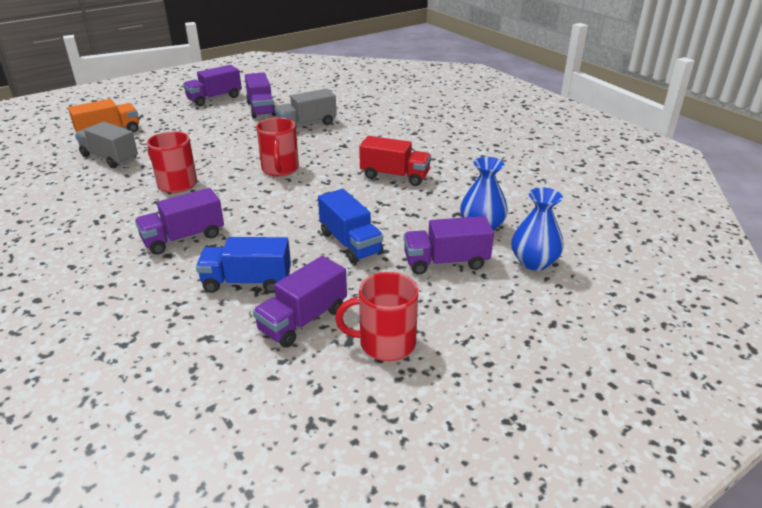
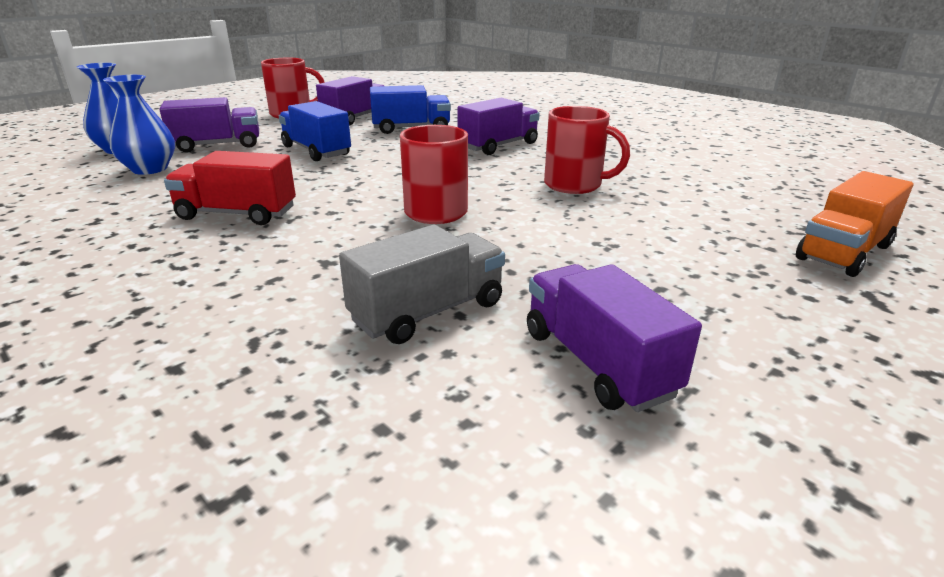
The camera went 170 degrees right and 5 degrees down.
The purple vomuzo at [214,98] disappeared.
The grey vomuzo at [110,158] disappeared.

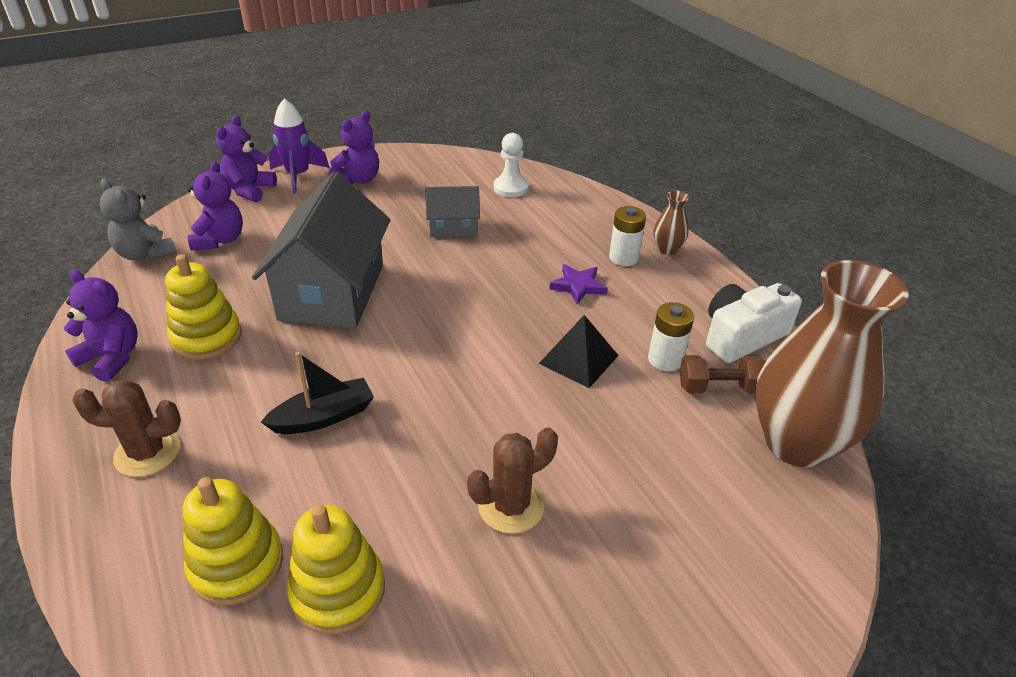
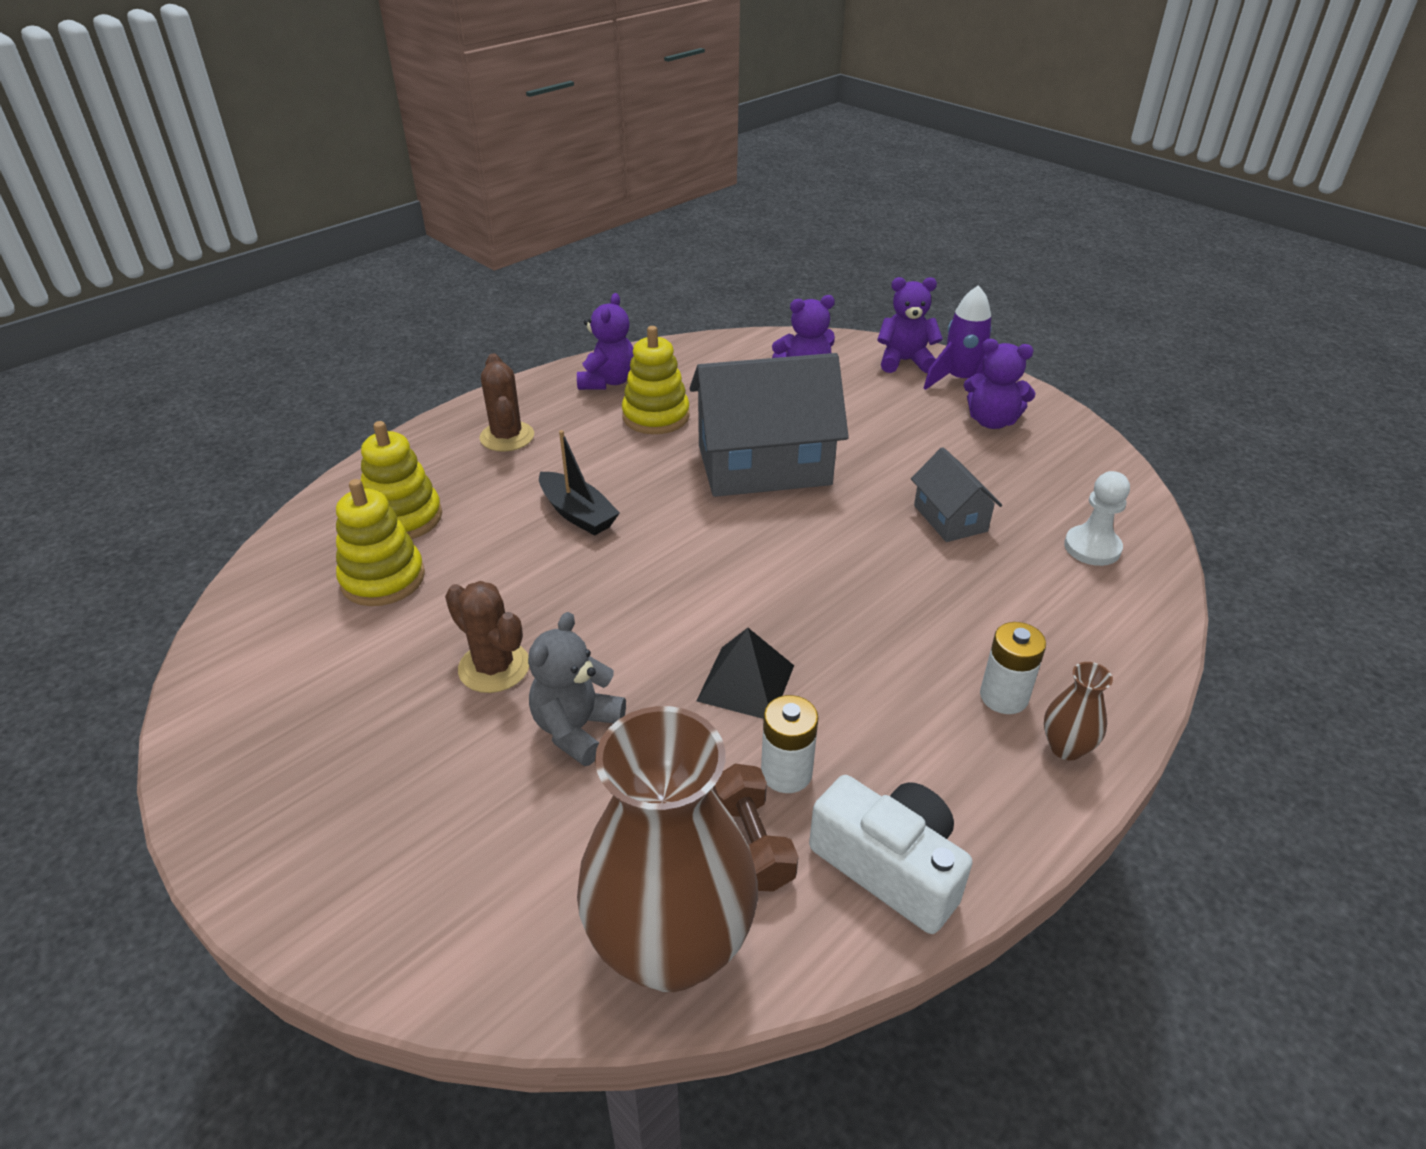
The camera went 75 degrees right and 0 degrees up.
The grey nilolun moved from [145,254] to [577,729].
The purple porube at [578,286] disappeared.

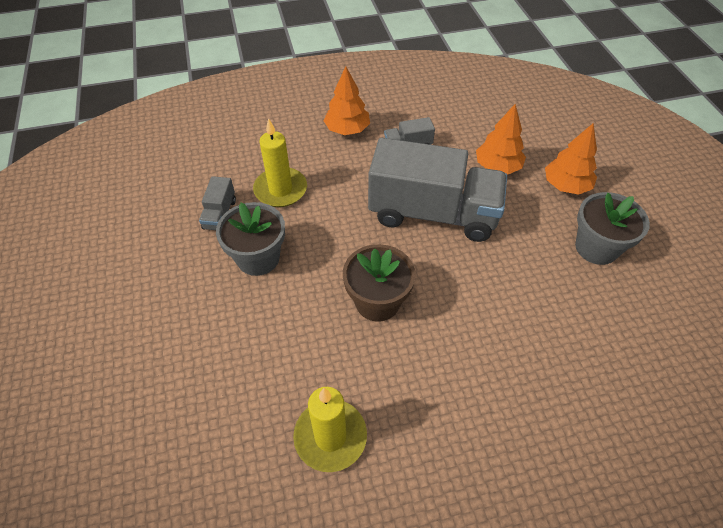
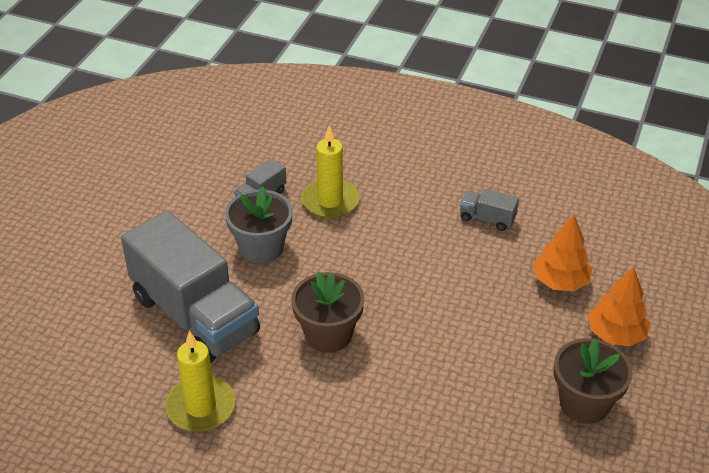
The camera went 35 degrees right and 10 degrees down.
The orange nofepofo at [347,129] disappeared.
The grey vomuzo moved from [433,213] to [195,315].
The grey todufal at [596,247] became the brown todufal at [584,403].

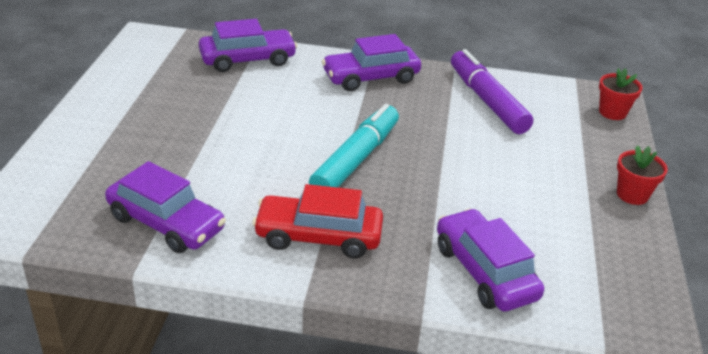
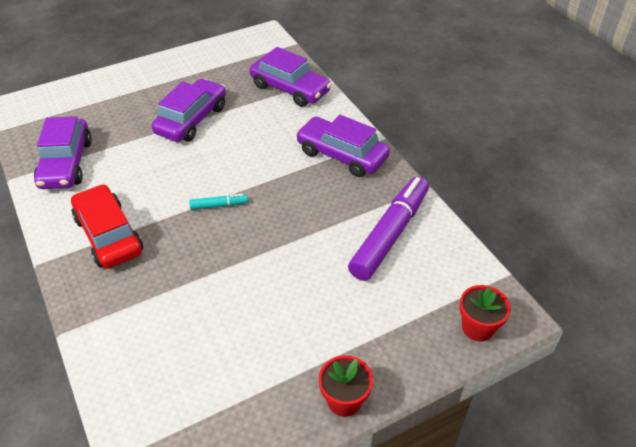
The camera went 55 degrees right and 10 degrees up.
The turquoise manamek at [356,159] changed to 0.43 times the size.
The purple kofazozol moved from [484,272] to [192,120].

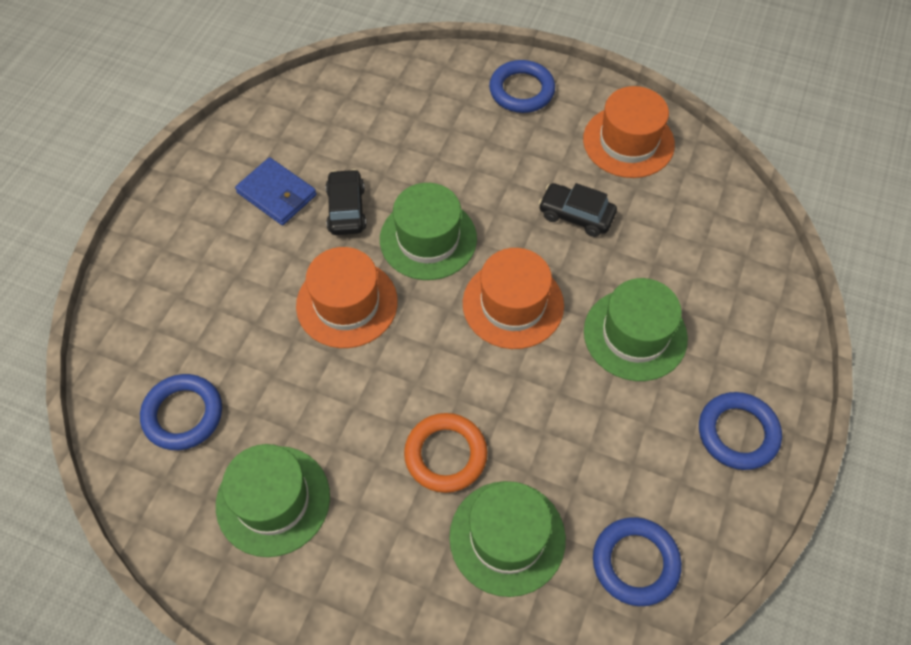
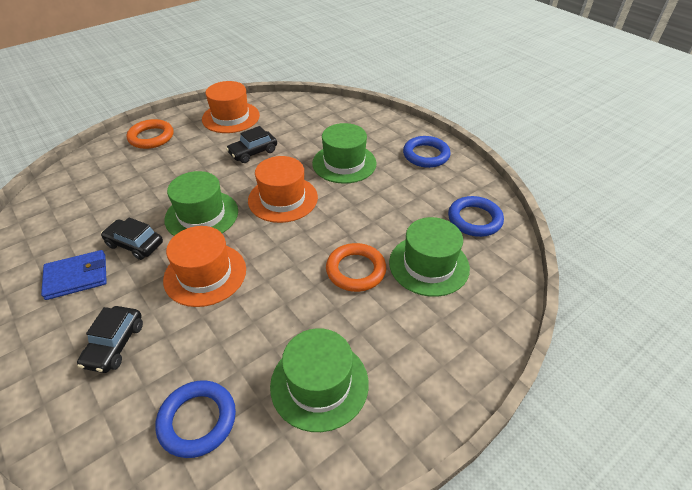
The camera went 60 degrees left and 15 degrees down.
The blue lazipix at [521,90] became the orange lazipix at [151,137].
The black kofazozol at [115,344] appeared.

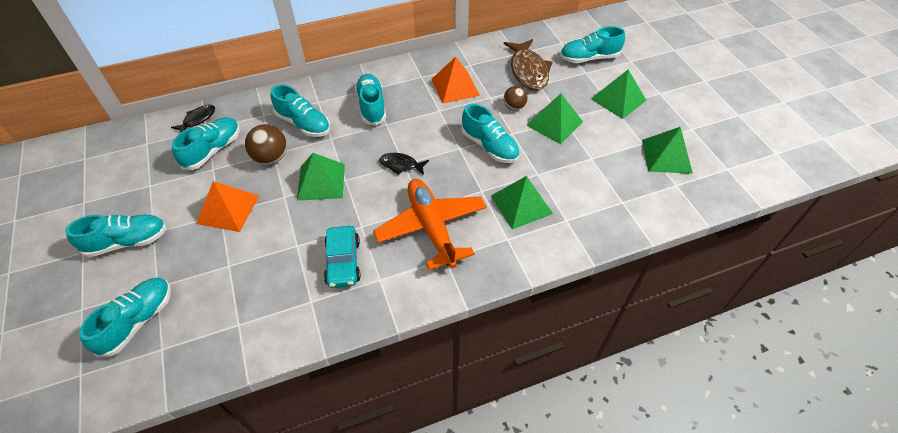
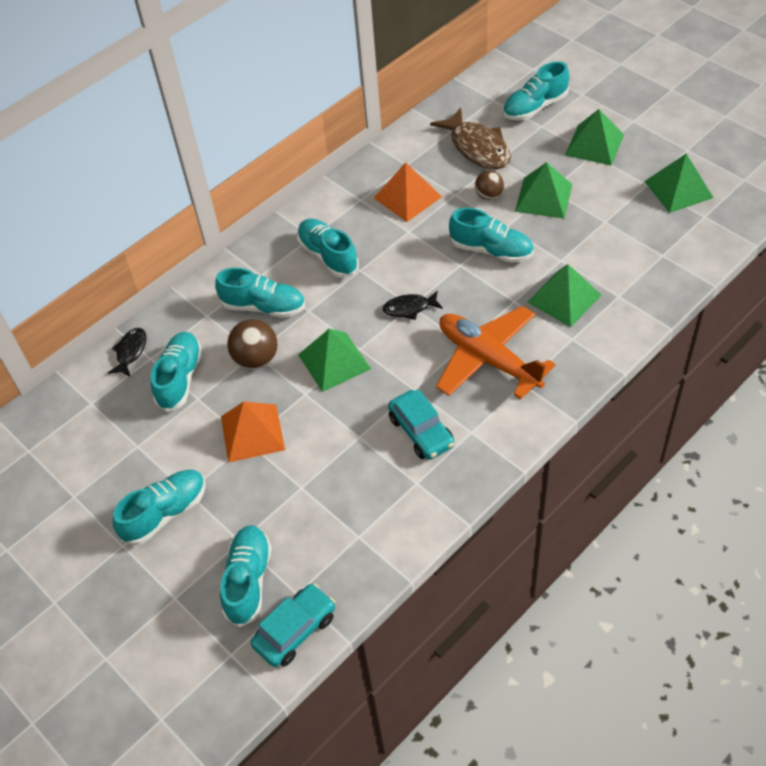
The camera went 20 degrees left and 0 degrees up.
The turquoise kofazozol at [295,630] appeared.

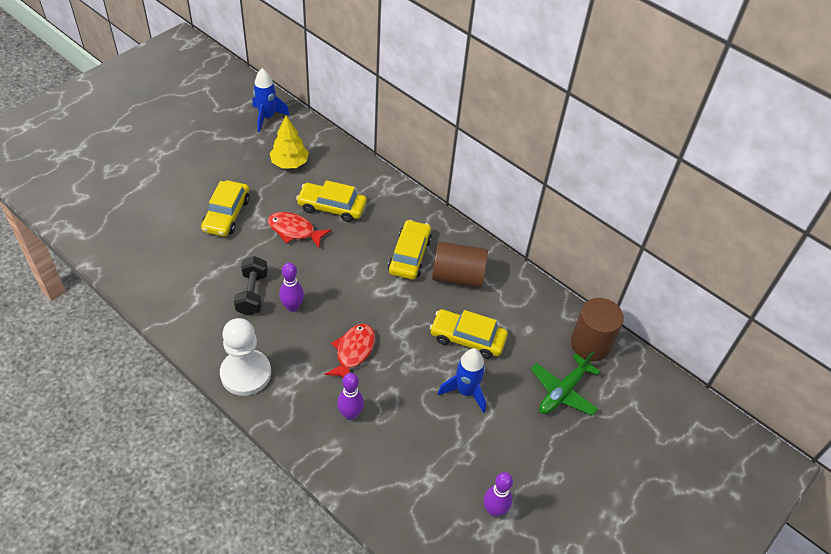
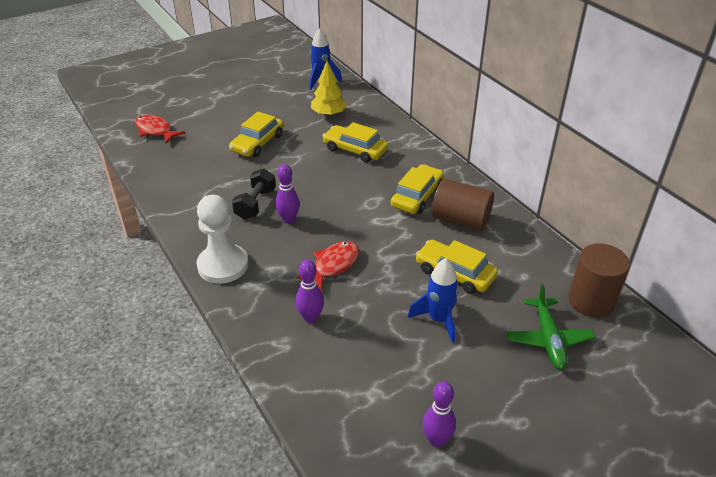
The camera went 20 degrees right and 10 degrees down.
The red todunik moved from [294,231] to [155,130].
The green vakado at [563,391] turned 60 degrees counterclockwise.

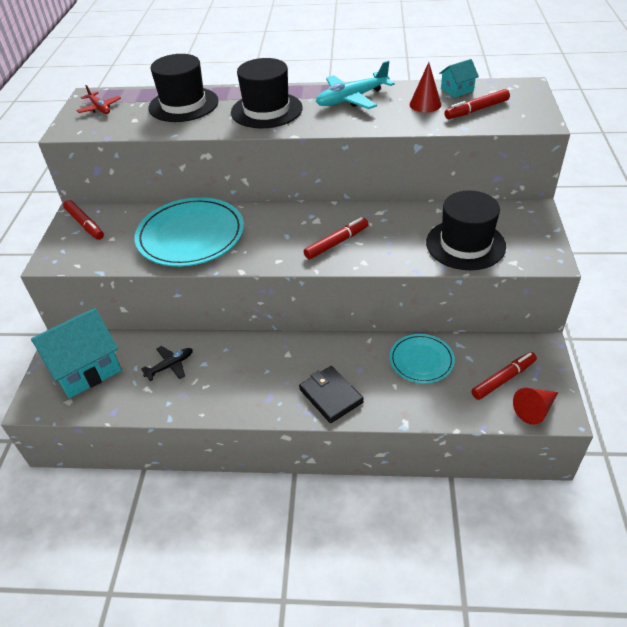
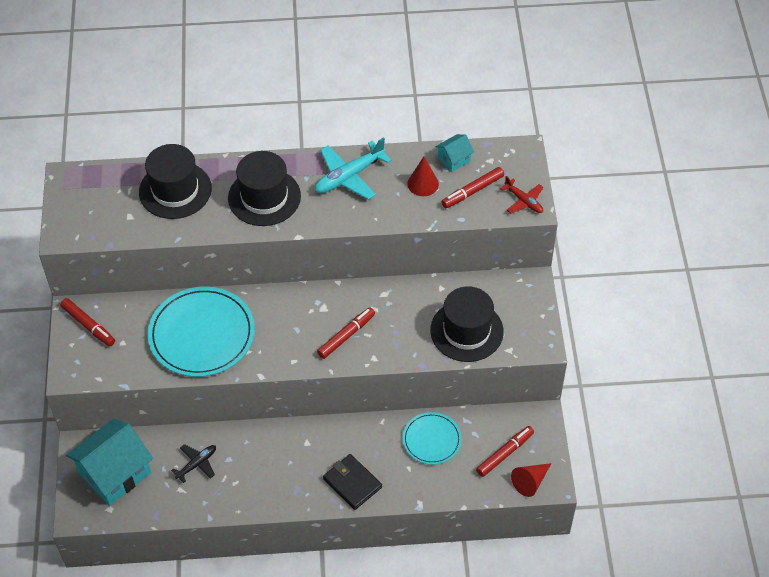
The camera went 10 degrees left and 10 degrees up.
The red vakado moved from [100,108] to [523,201].

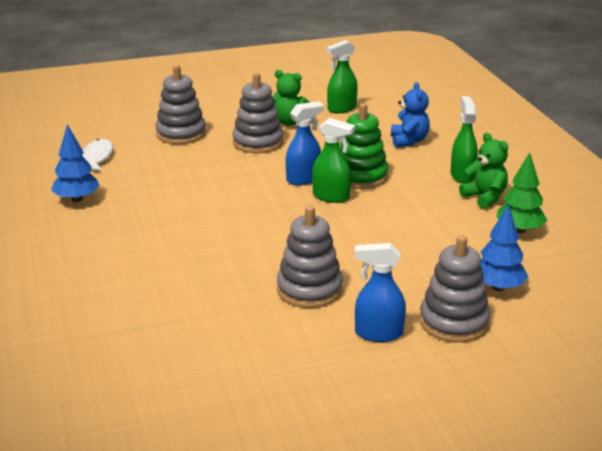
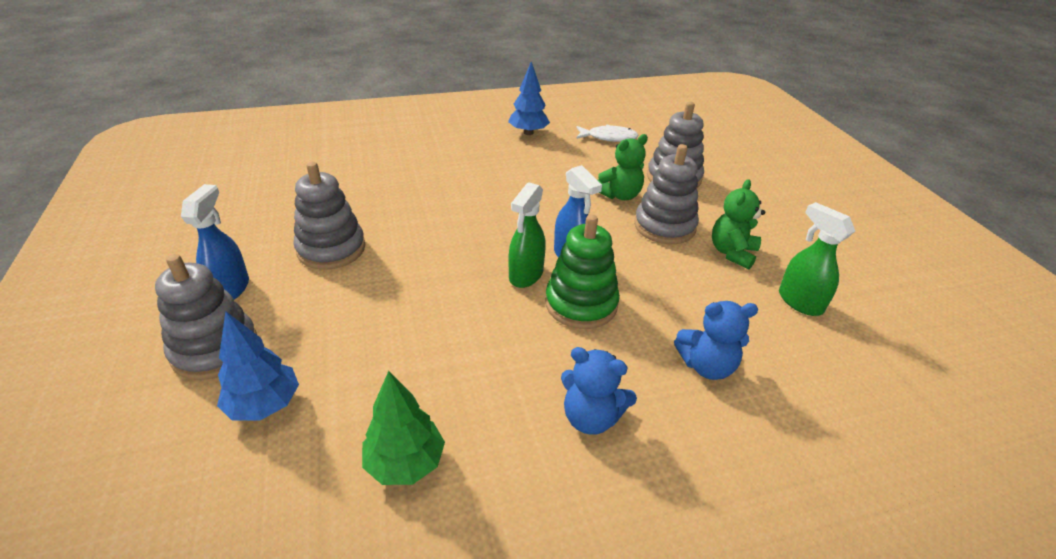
The camera went 90 degrees right and 10 degrees up.
The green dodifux at [462,175] was replaced by the blue nilolun at [591,417].
The green nilolun moved from [485,197] to [619,195].

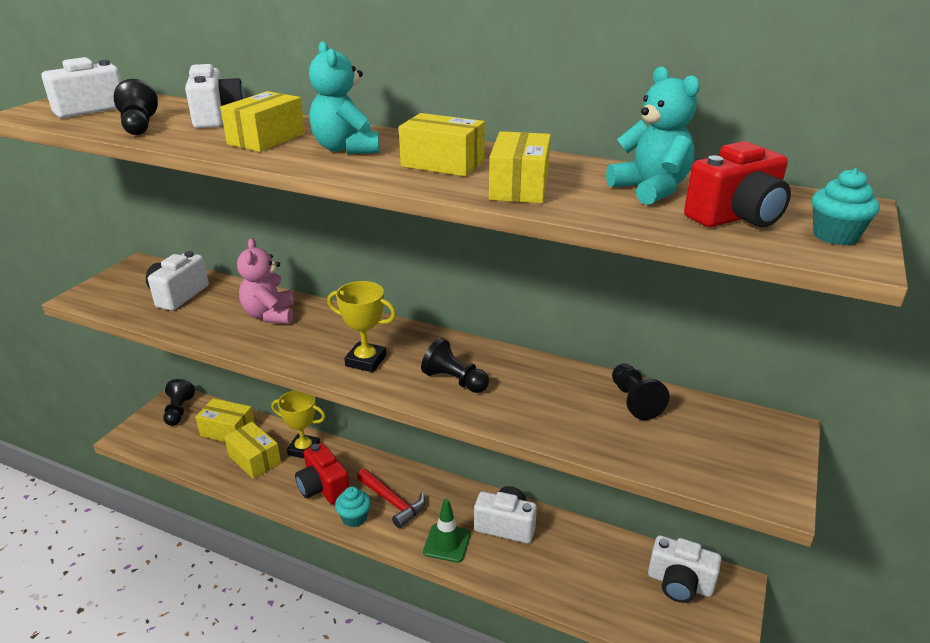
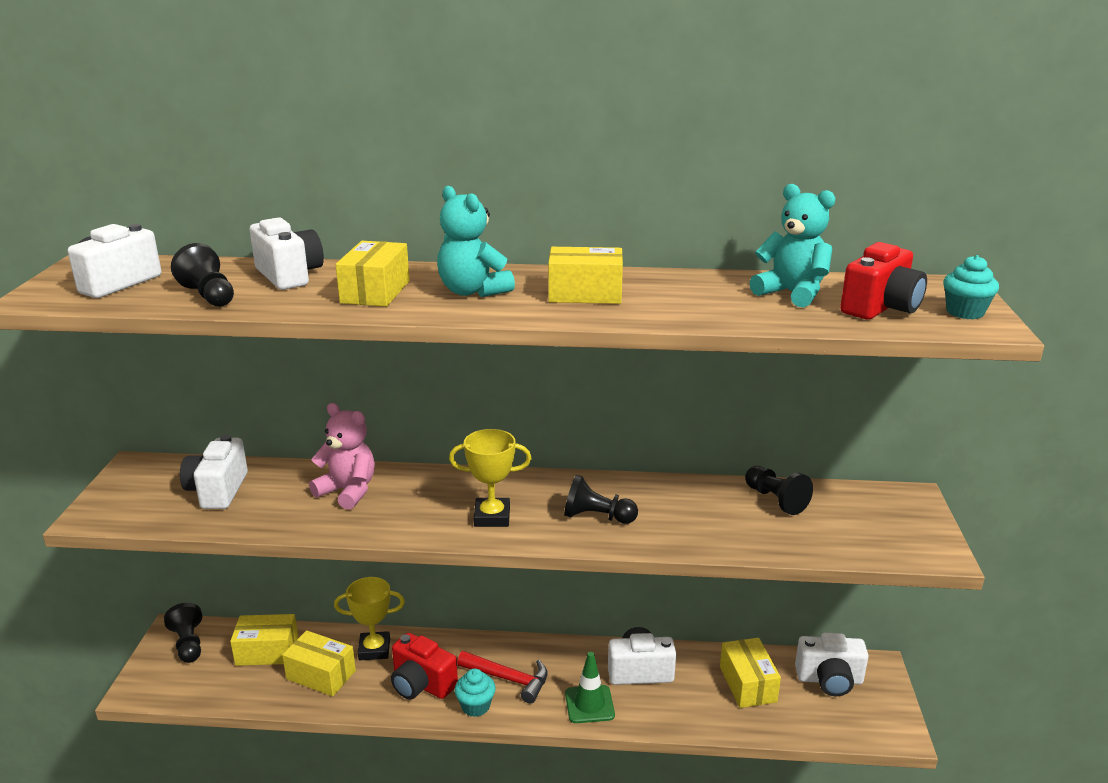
The camera went 20 degrees left and 5 degrees down.
The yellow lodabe moved from [519,187] to [748,684].
The pink nilolun at [270,315] turned 150 degrees clockwise.

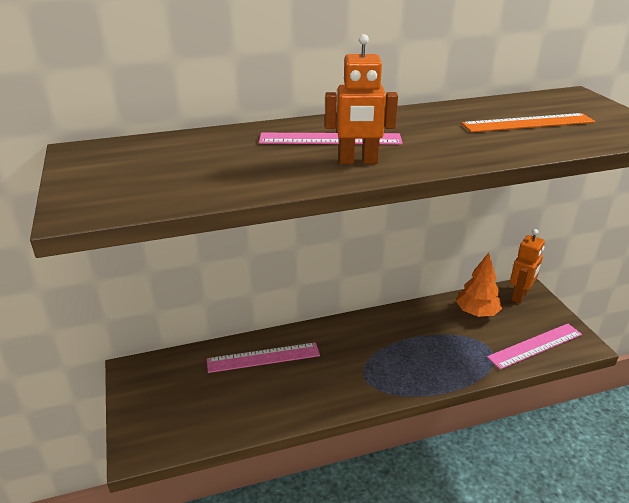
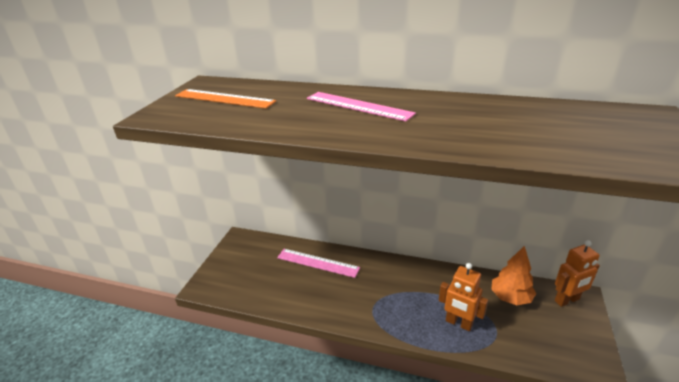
The camera went 35 degrees right and 0 degrees up.
The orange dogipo moved from [358,161] to [458,323].
The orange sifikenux moved from [528,123] to [224,99].
The pink sifikenux at [535,346] disappeared.

